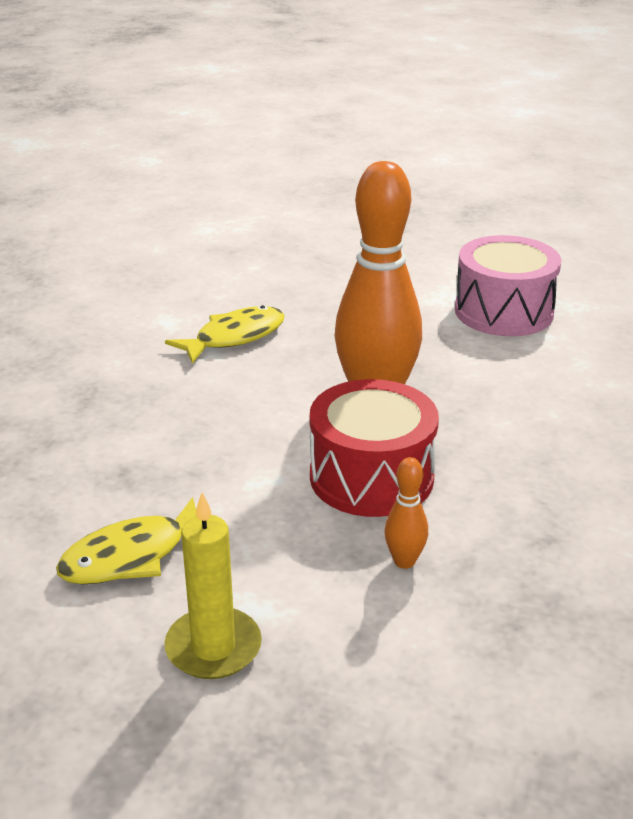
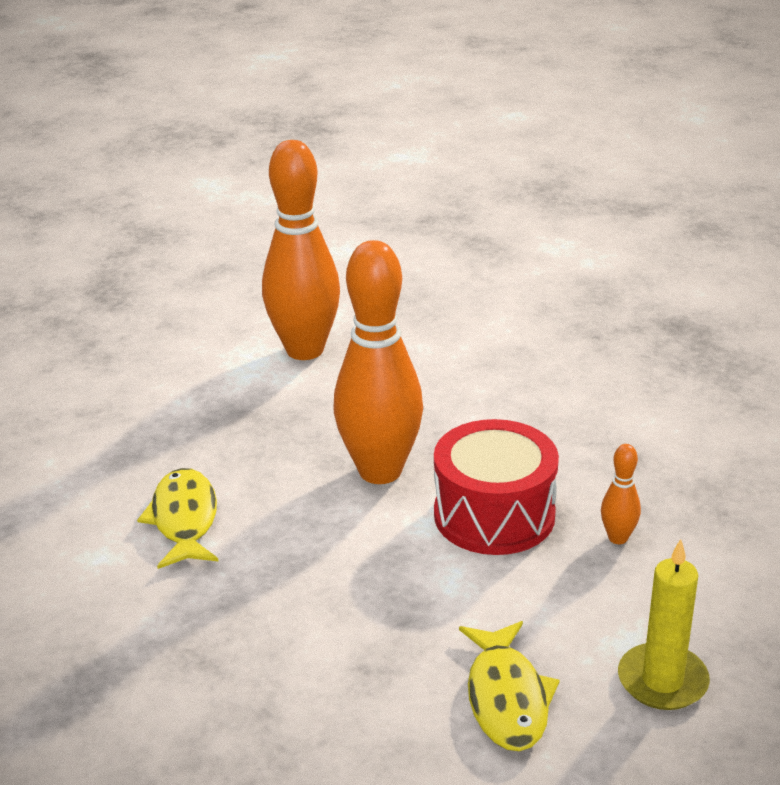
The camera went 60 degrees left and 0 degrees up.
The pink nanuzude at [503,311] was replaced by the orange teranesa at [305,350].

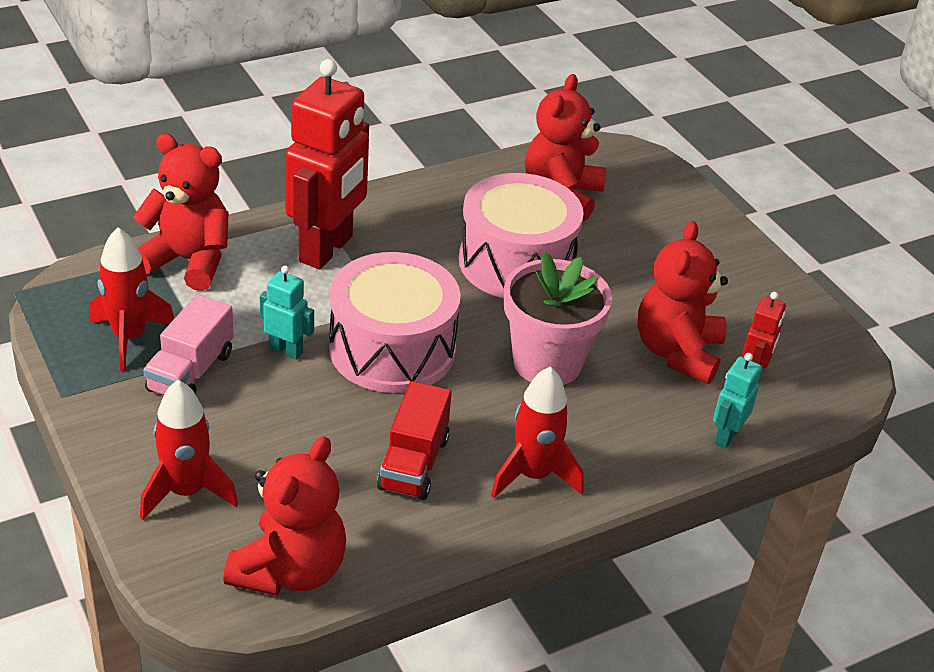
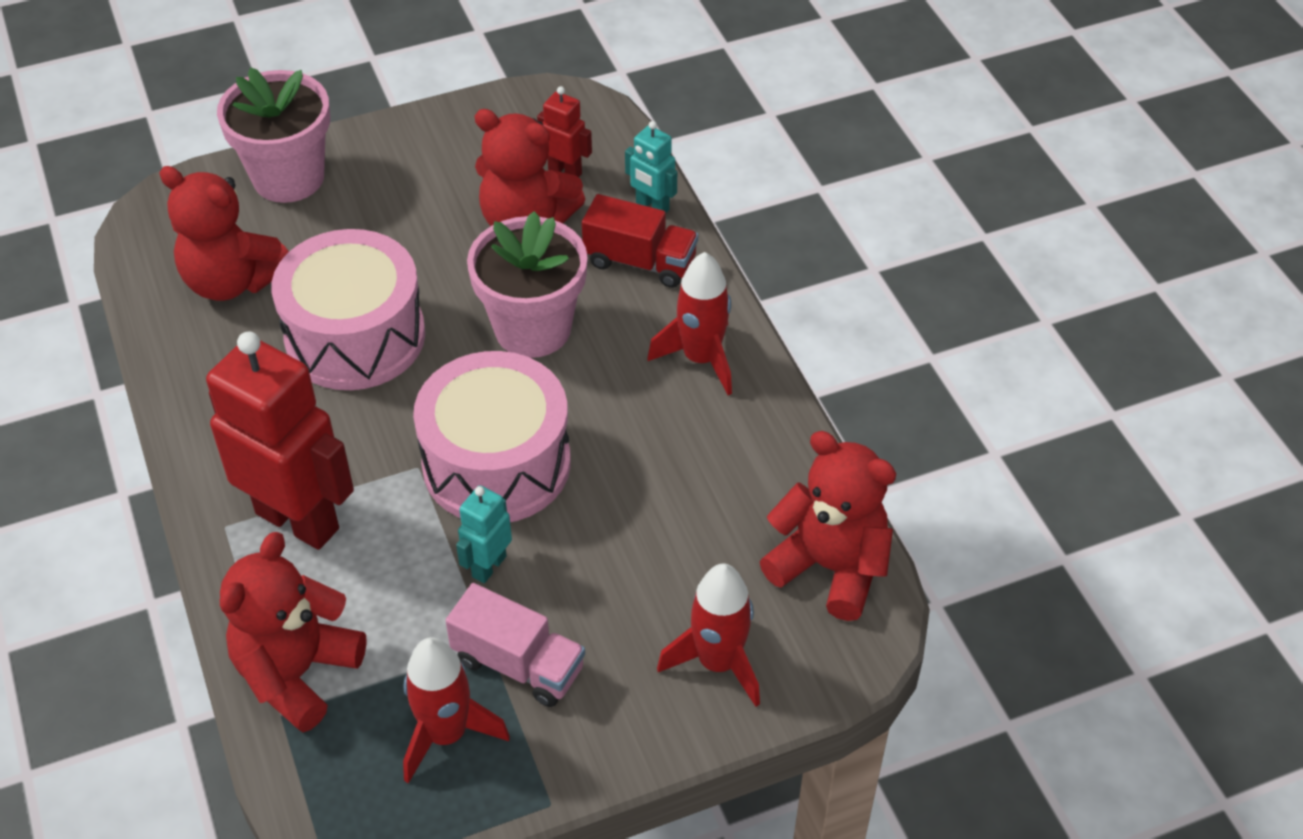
The camera went 80 degrees left and 10 degrees up.
The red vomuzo moved from [413,463] to [640,262].
The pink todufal at [288,178] appeared.

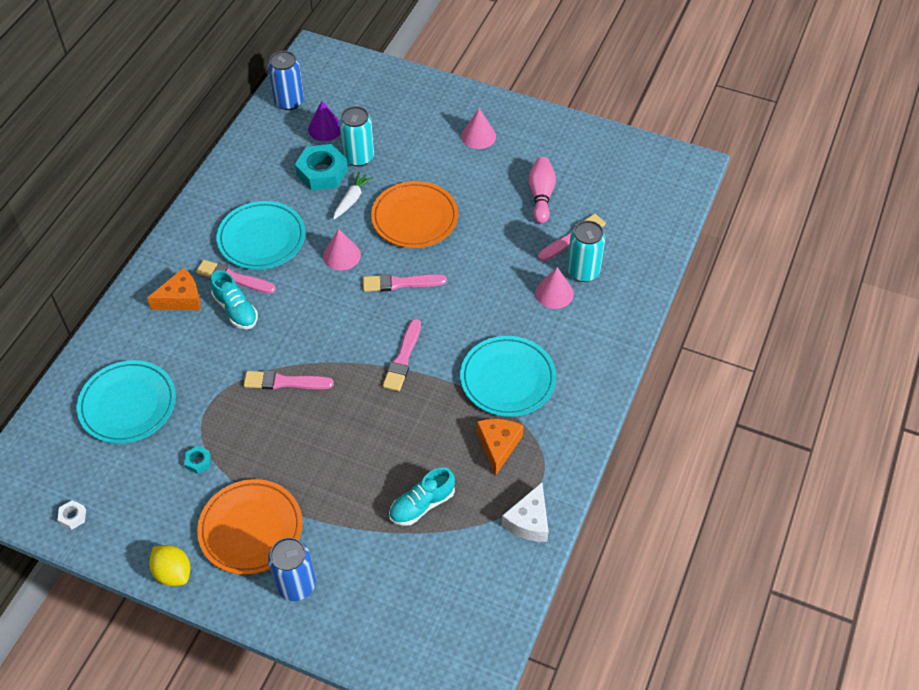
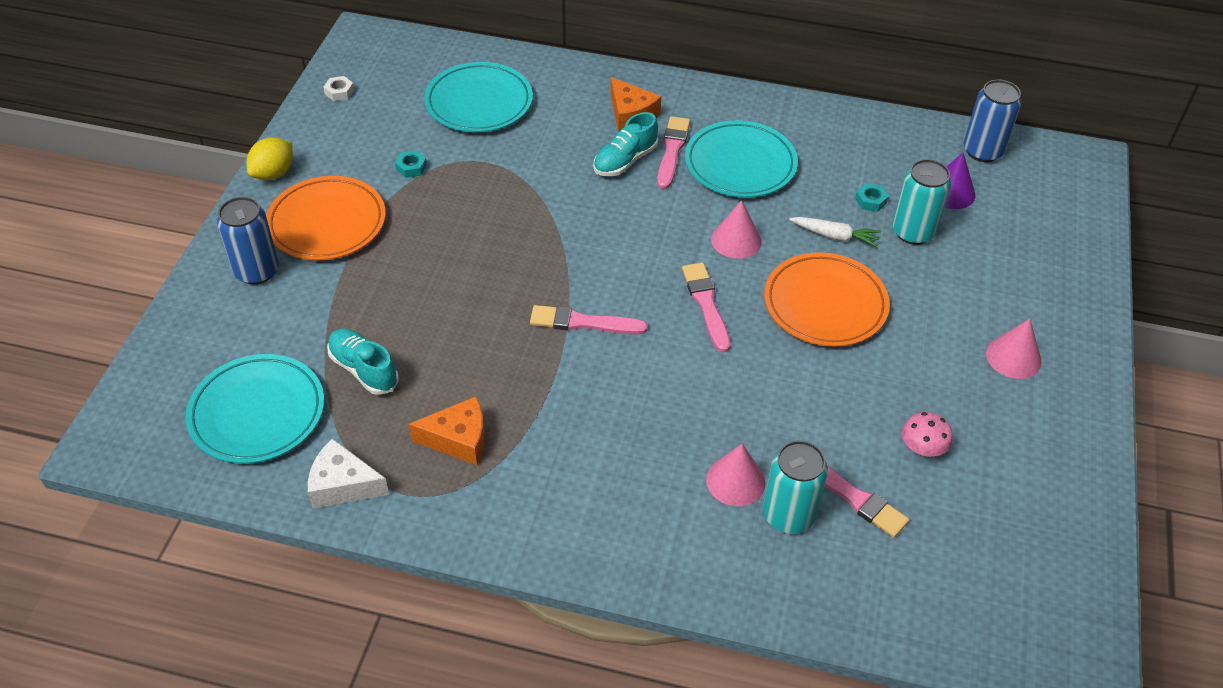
The camera went 80 degrees right and 5 degrees down.
The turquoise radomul at [322,172] changed to 0.45 times the size.
The pink teranesa at [541,196] was replaced by the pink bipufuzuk at [922,447].
The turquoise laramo moved from [507,379] to [257,413].
The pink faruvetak at [284,382] disappeared.

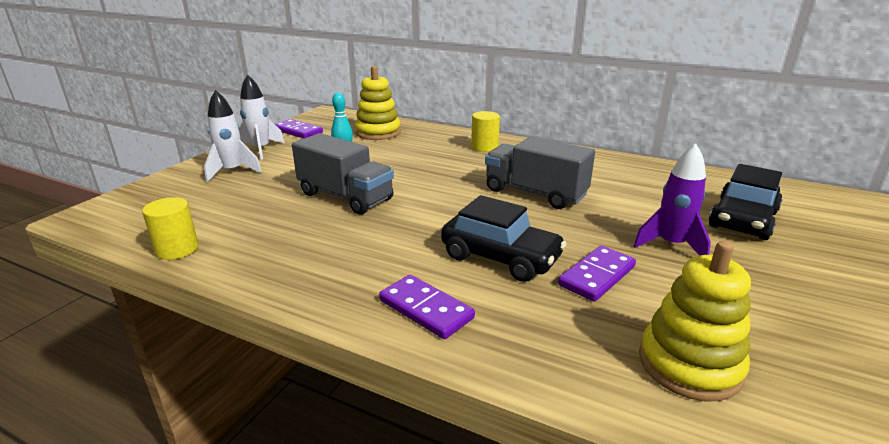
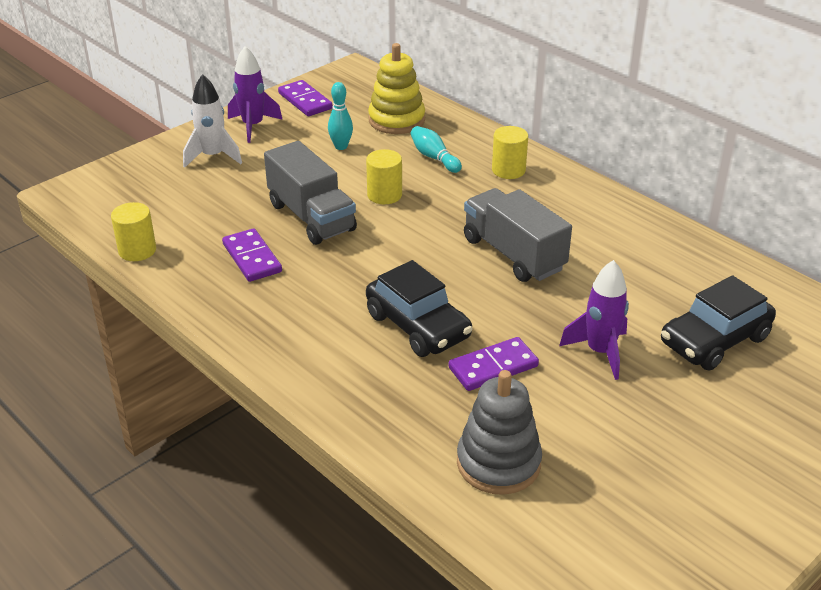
The camera went 20 degrees right and 10 degrees up.
The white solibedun at [261,150] became the purple solibedun at [253,126].
The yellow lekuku at [689,365] became the grey lekuku at [498,463].
The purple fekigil moved from [426,309] to [252,258].
The turquoise teranesa at [434,157] appeared.
The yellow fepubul at [384,195] appeared.

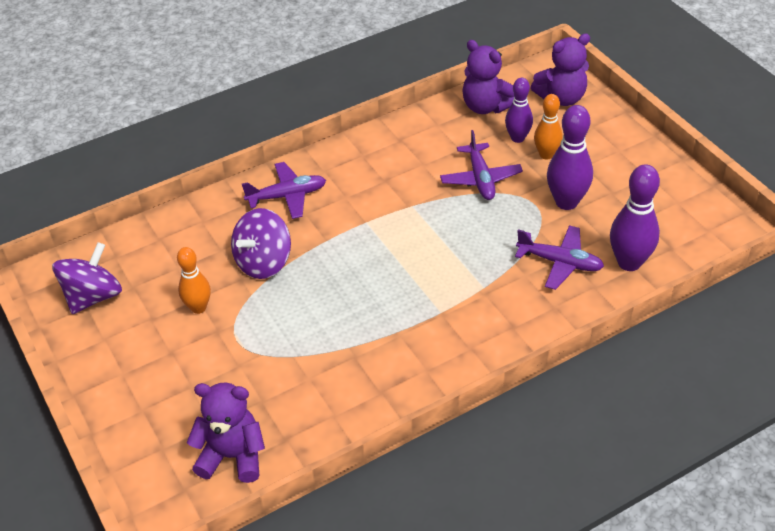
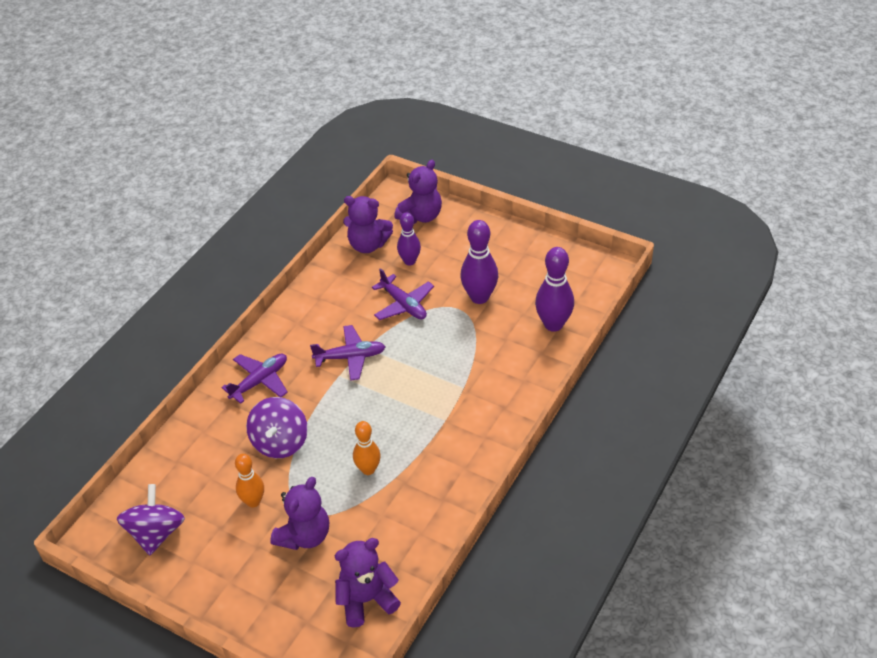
The camera went 30 degrees left and 0 degrees up.
The orange teranesa moved from [546,155] to [368,469].
The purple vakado moved from [560,262] to [350,357].
The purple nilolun at [304,536] appeared.

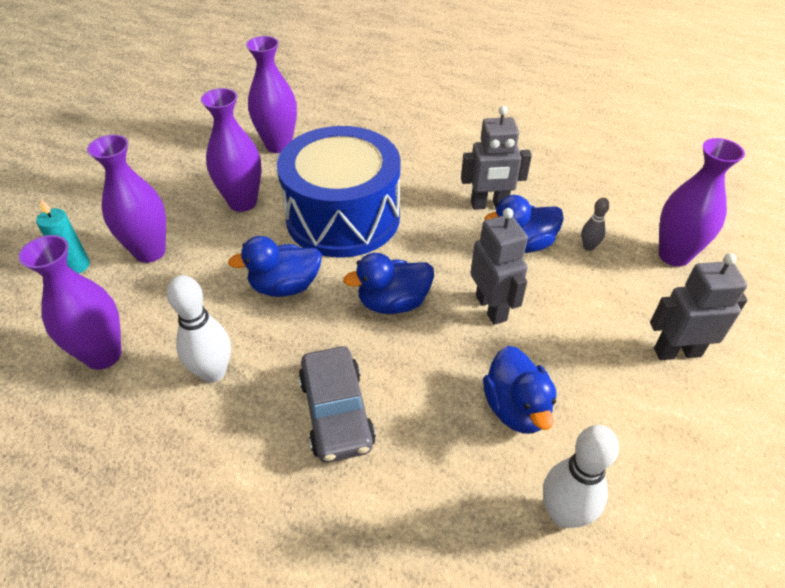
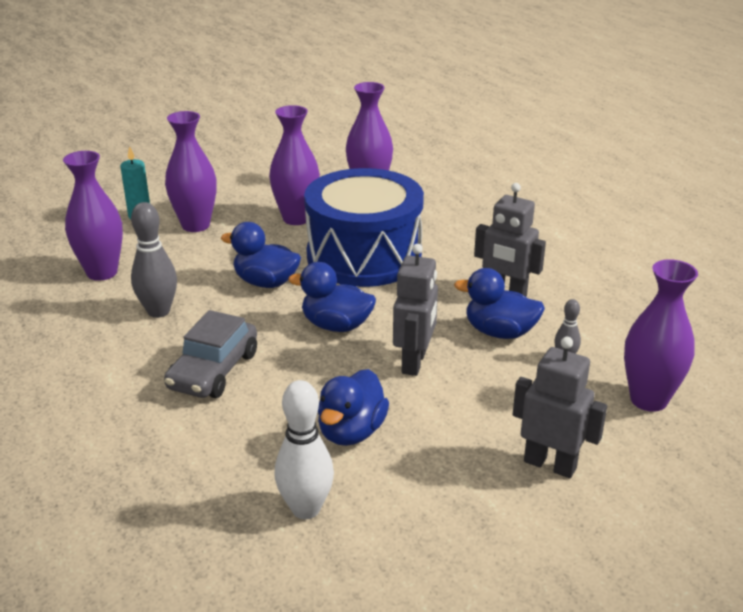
The camera went 35 degrees right and 15 degrees down.
The white teranesa at [213,372] became the grey teranesa at [158,311].

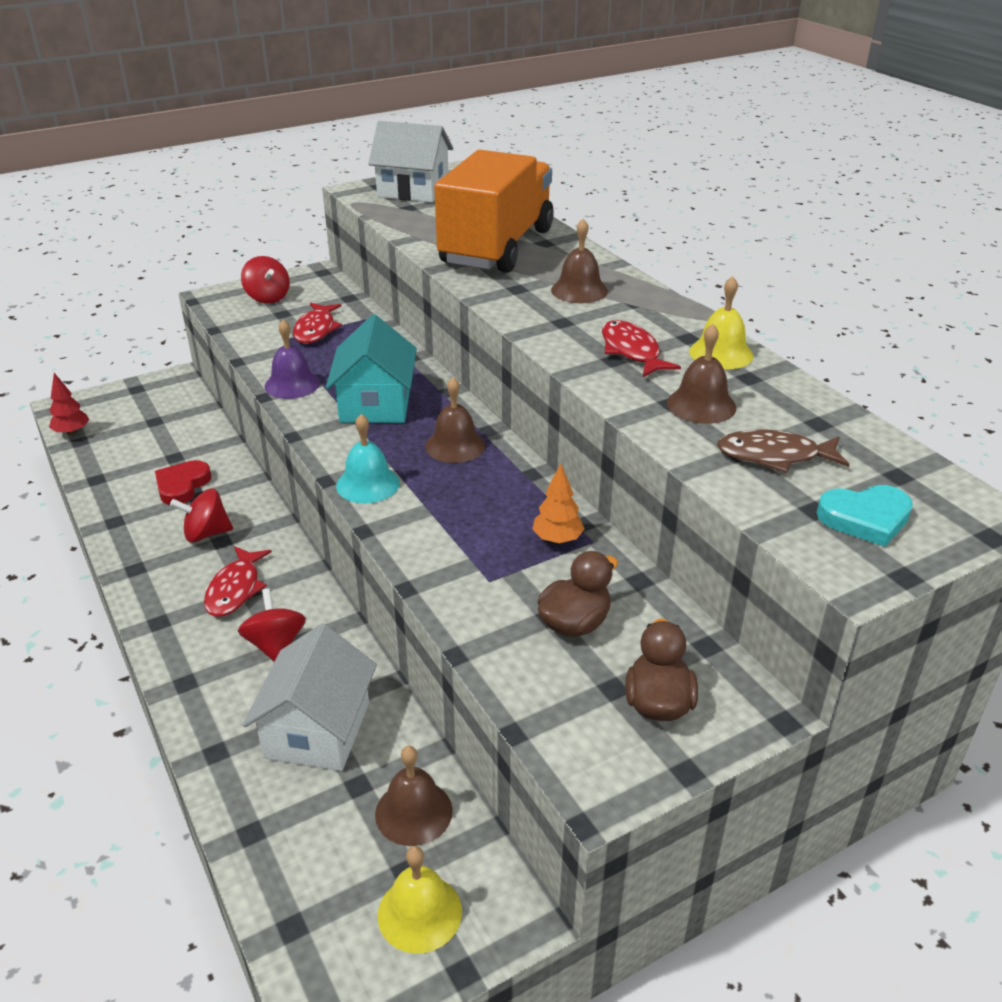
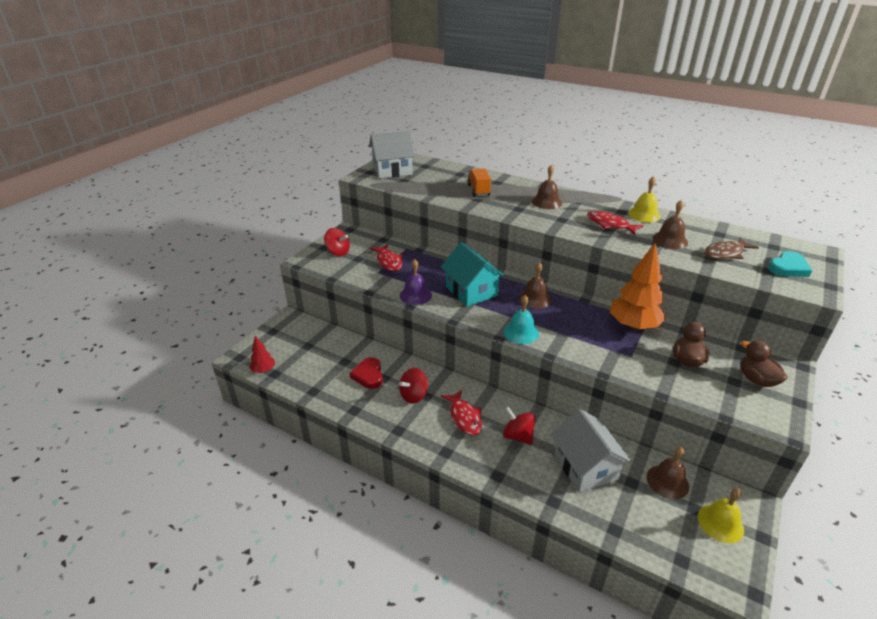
The camera went 30 degrees left and 0 degrees up.
The orange vomuzo at [497,247] changed to 0.42 times the size.
The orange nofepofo at [557,539] changed to 1.99 times the size.

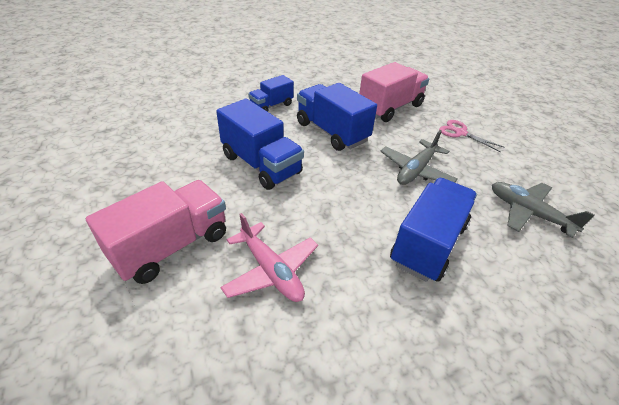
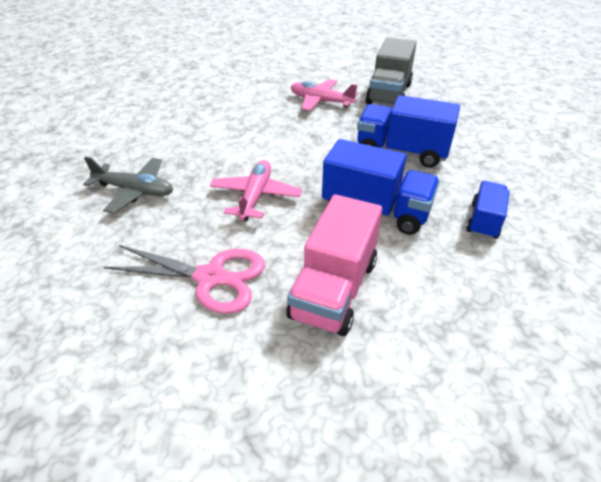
The camera went 155 degrees right and 0 degrees up.
The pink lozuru at [460,133] changed to 1.62 times the size.
The grey vakado at [416,170] became the pink vakado at [255,196].
The blue vomuzo at [428,244] disappeared.
The pink vomuzo at [171,246] became the grey vomuzo at [389,94].

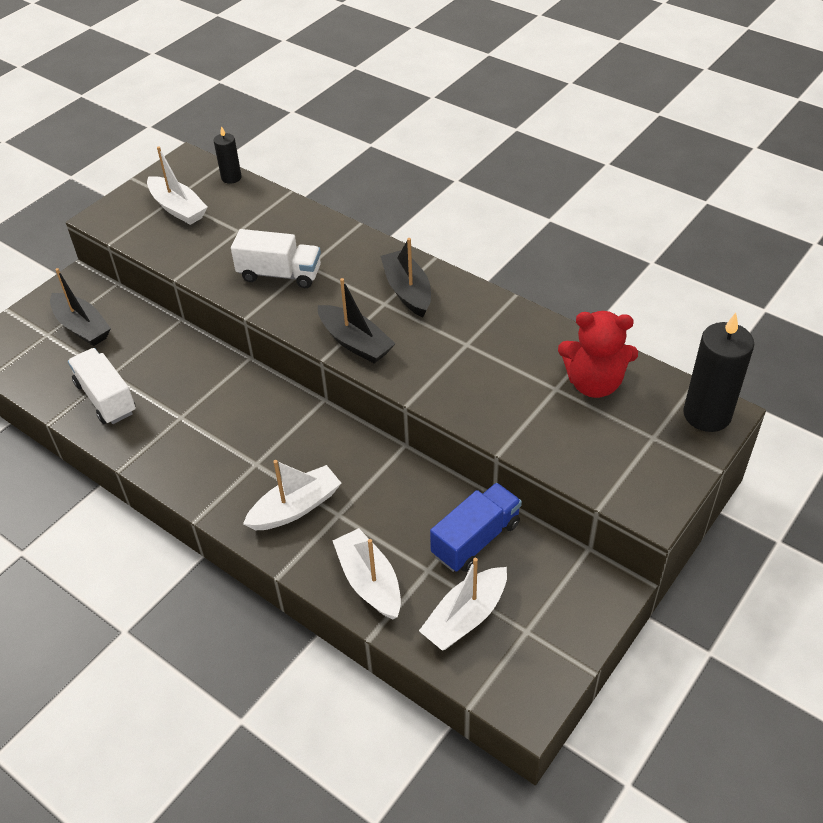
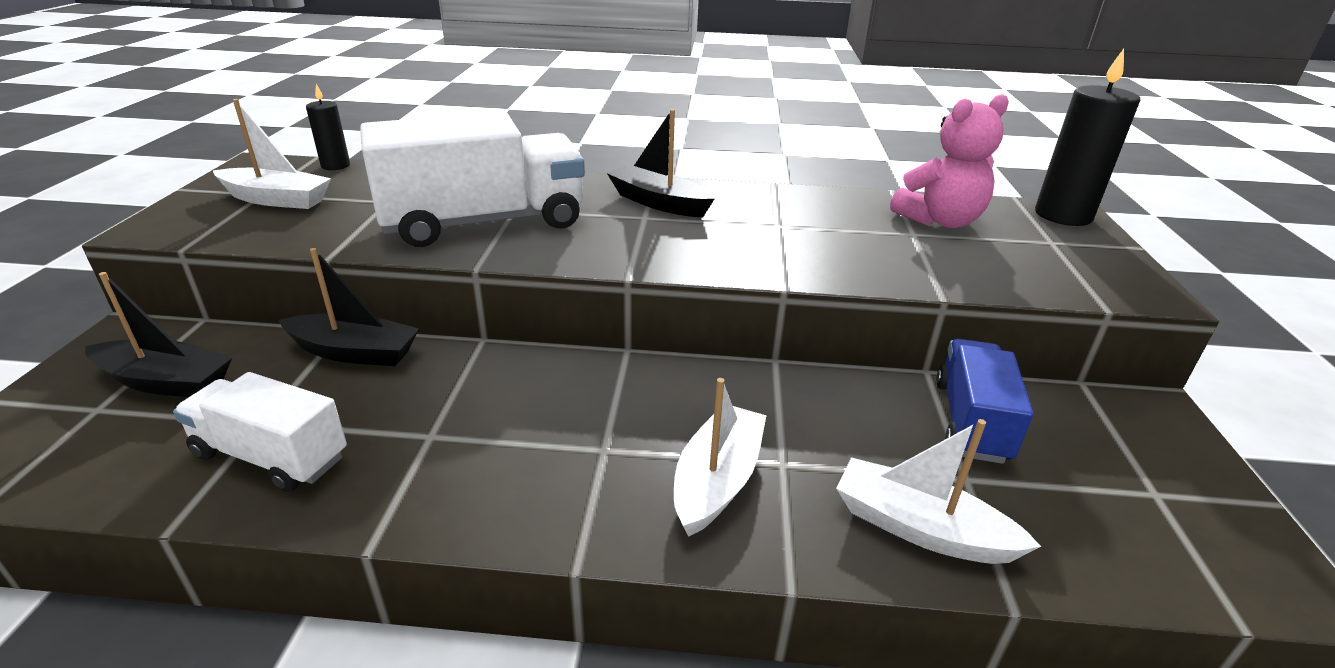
The camera went 35 degrees left and 15 degrees down.
The white vomuzo at [280,274] changed to 1.68 times the size.
The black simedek moved from [355,342] to [354,352].
The red nilolun at [594,383] became the pink nilolun at [940,221].
The white simedek at [465,617] disappeared.

